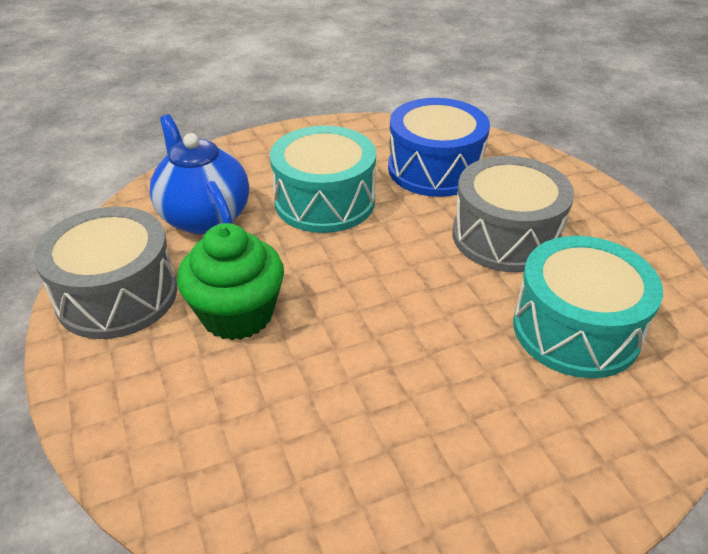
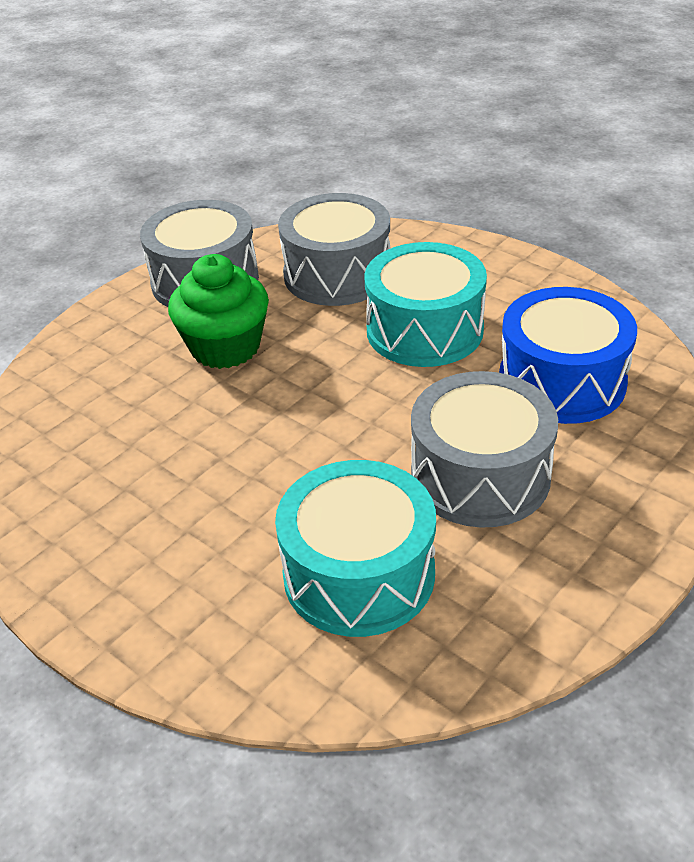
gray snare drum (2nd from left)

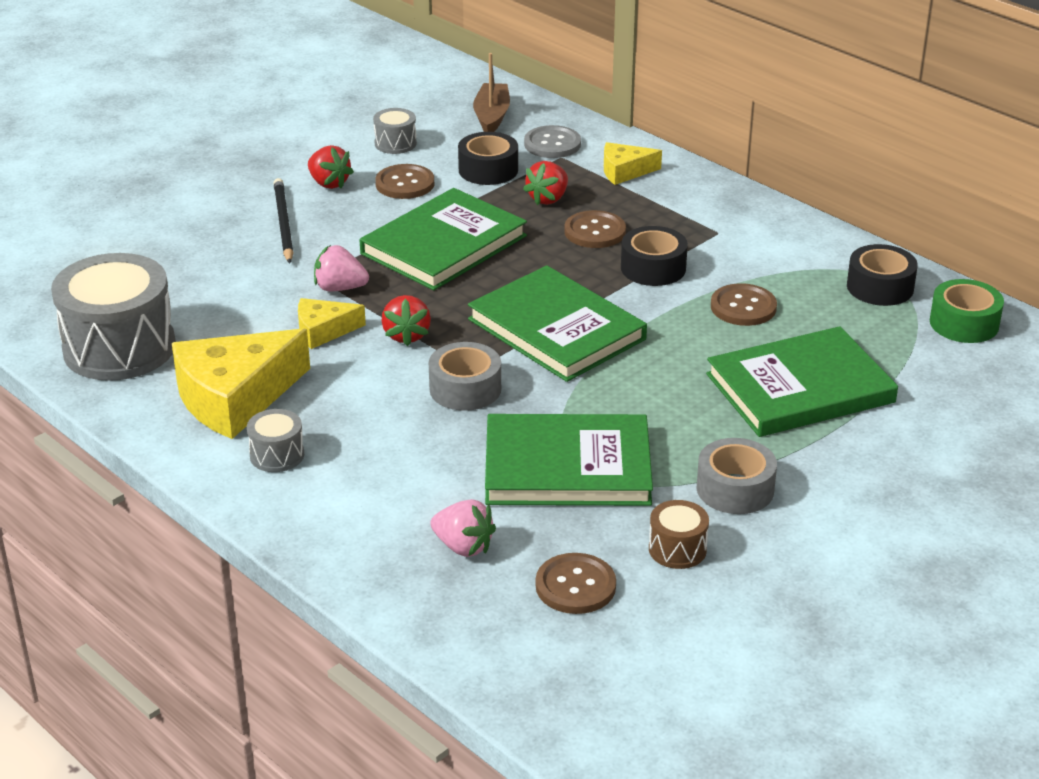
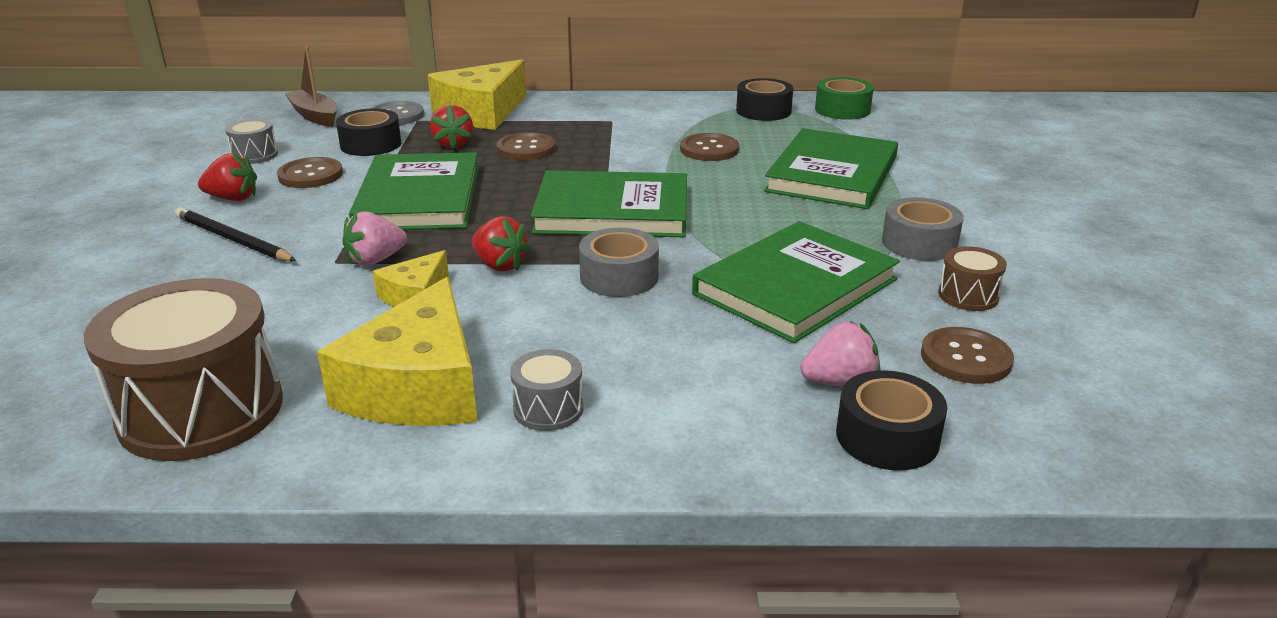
russet snare drum (1st from left); yellow cheese wedge (3rd from left); jet-black sticky tape (3rd from left)

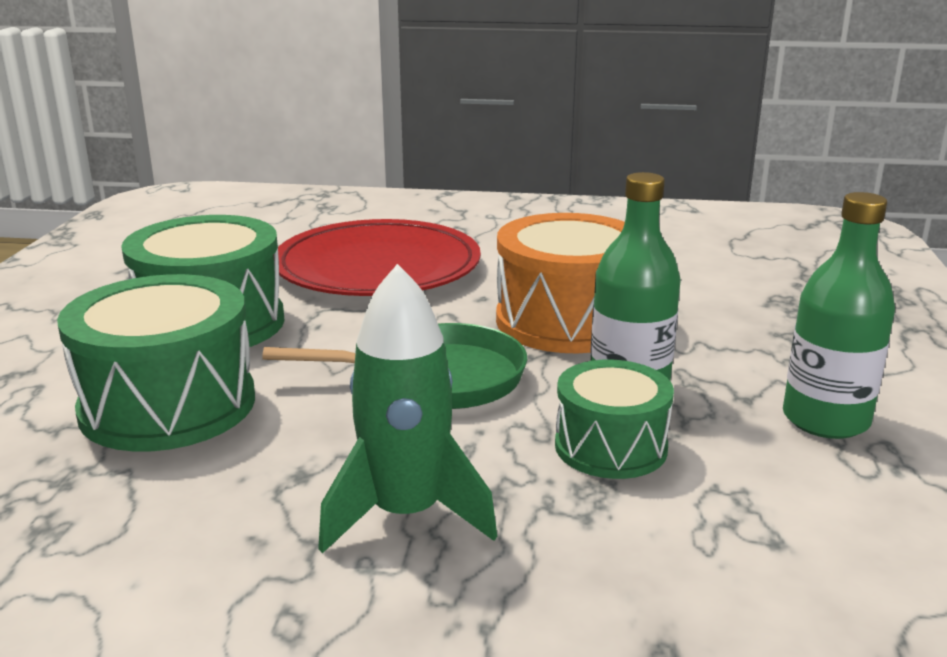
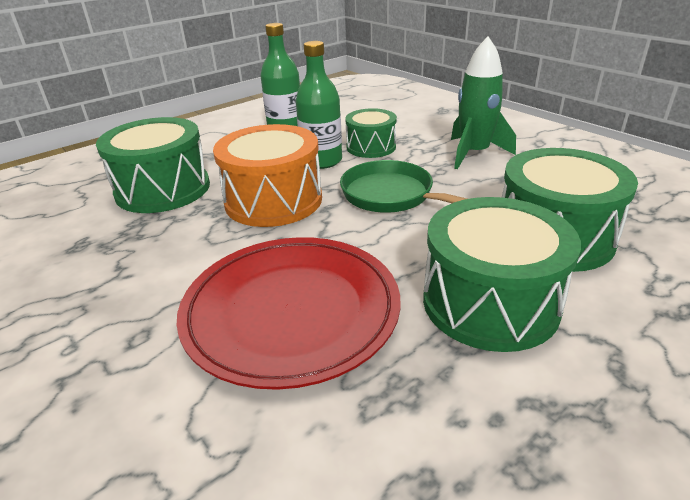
leaf-green snare drum (1st from left)

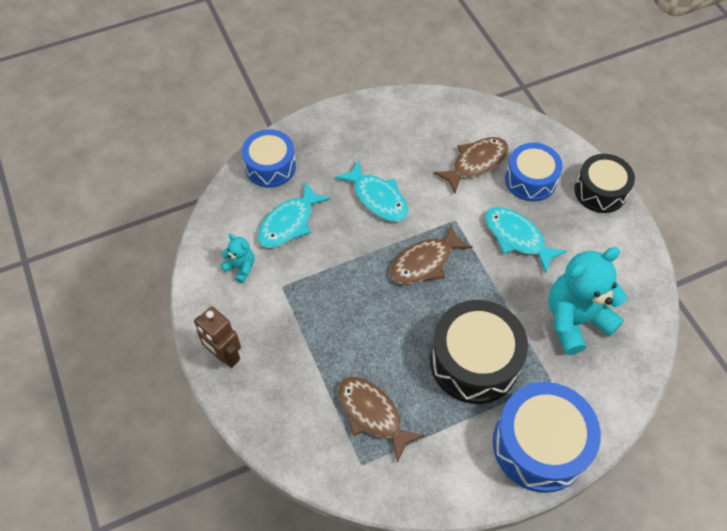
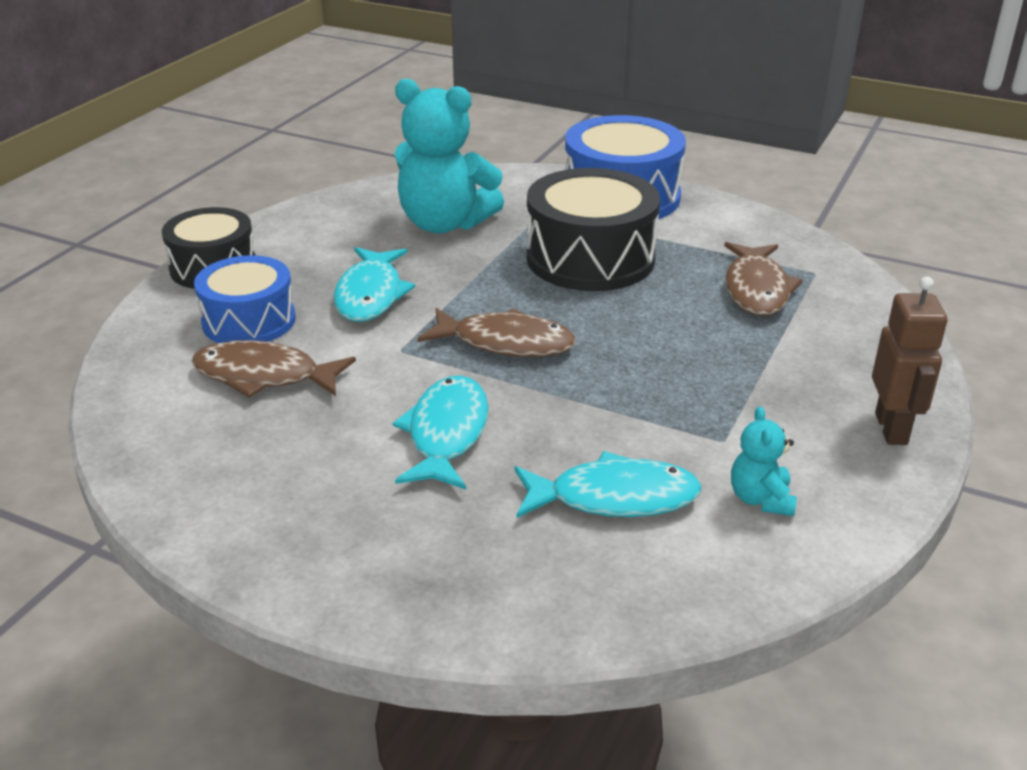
royal blue snare drum (1st from left in the first image)

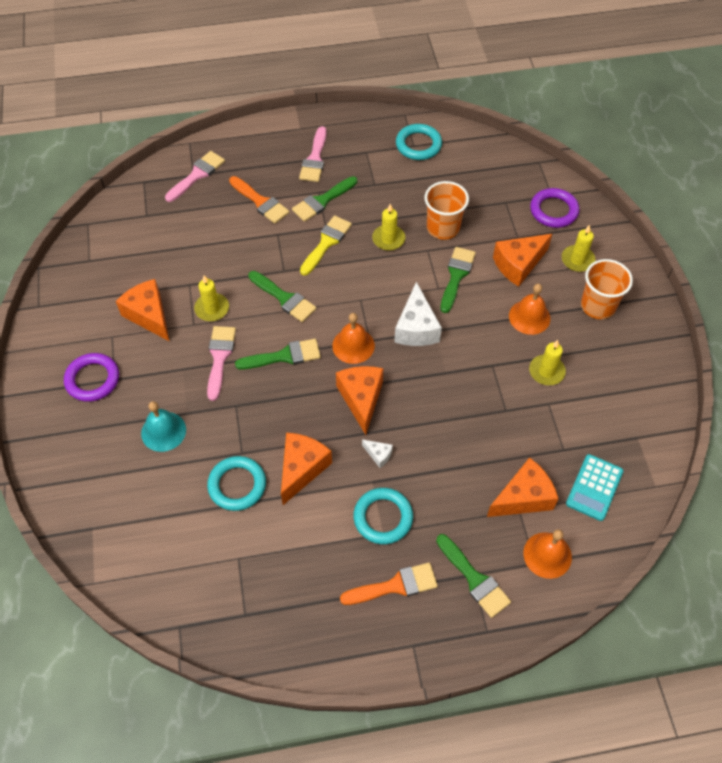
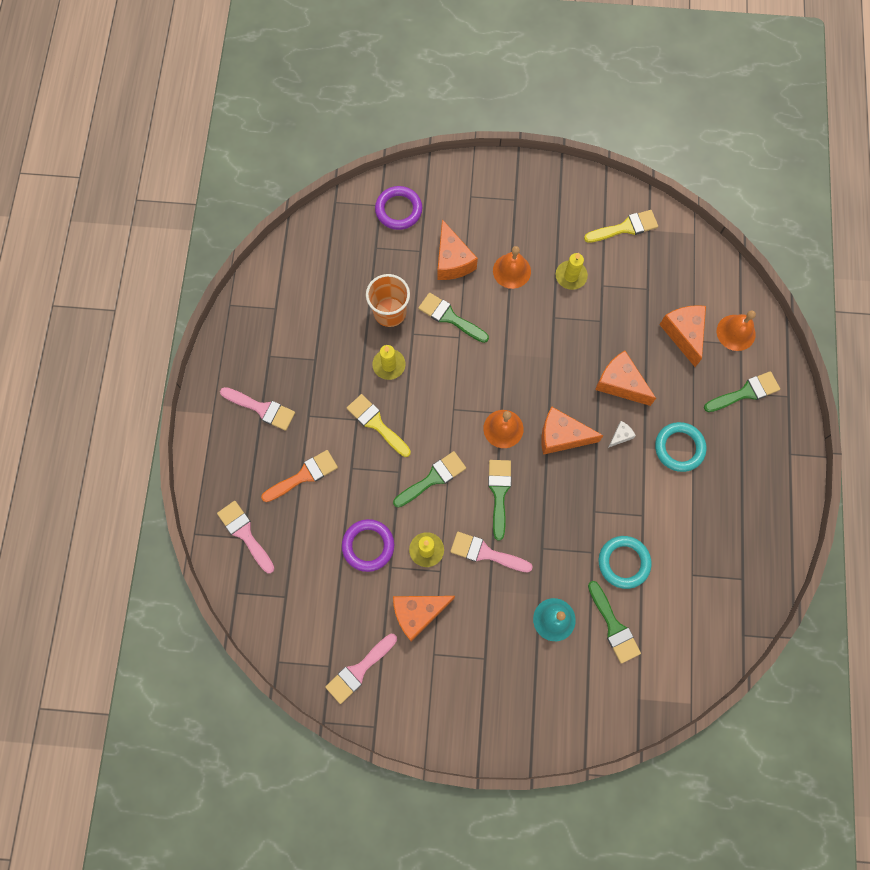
royal purple hoop (1st from left); bright orange cheese wedge (4th from left); leaf-green brush (4th from left); bright orange brush (2nd from left in the first image); pure white cheese wedge (2nd from left in the first image); aqua hoop (3rd from left in the first image); yellow pillar candle (4th from left in the first image); aqua adding machine; bright orange cup (2nd from left in the first image); rosy brush (3rd from left); yellow brush (2nd from left)

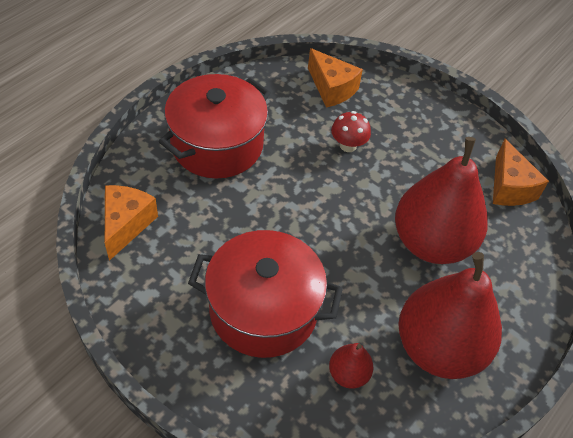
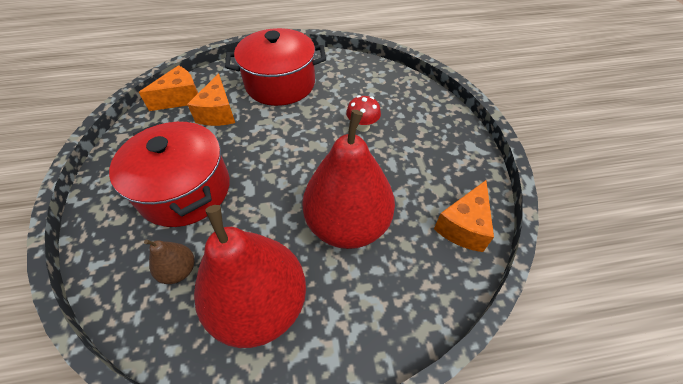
bright orange cheese wedge (2nd from left); russet pear fruit

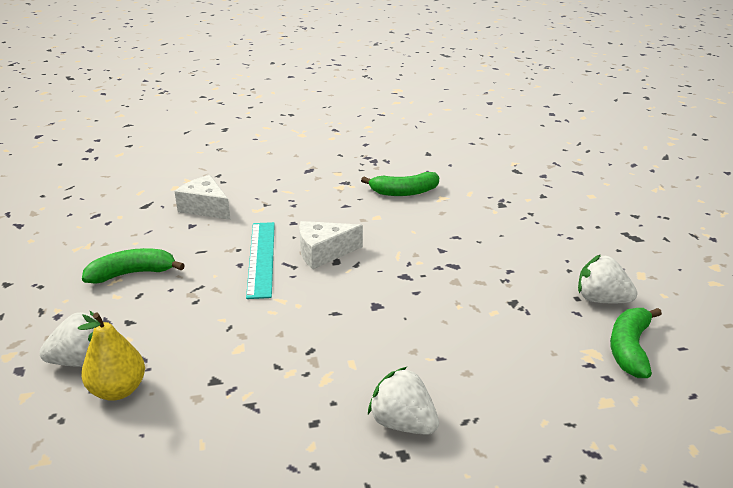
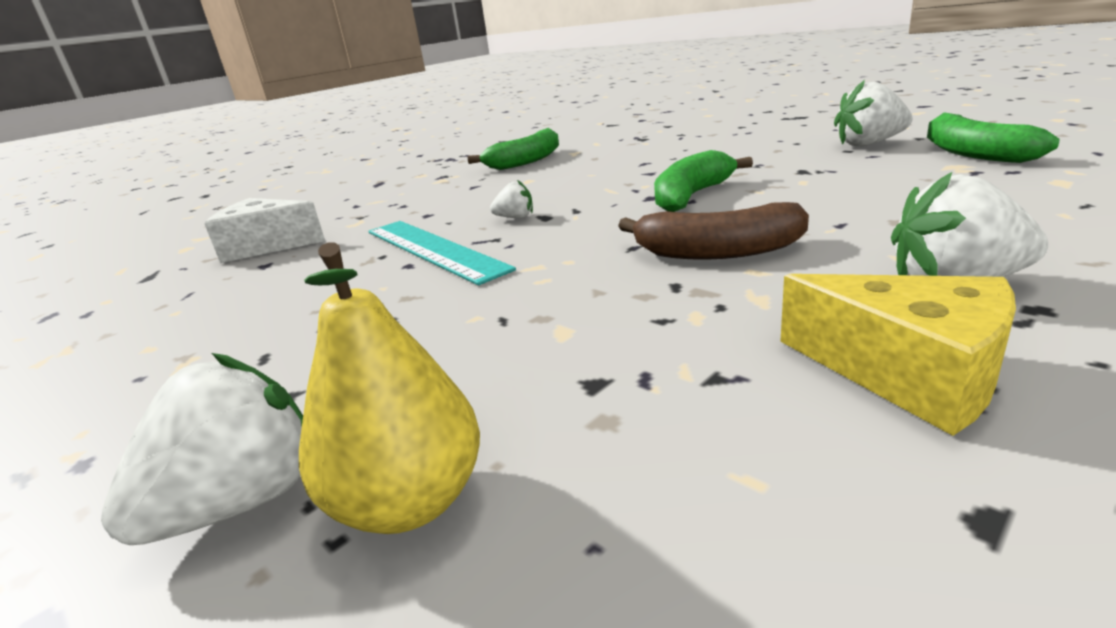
leaf-green banana (2nd from left); pure white strawberry (2nd from left); russet banana; yellow cheese wedge

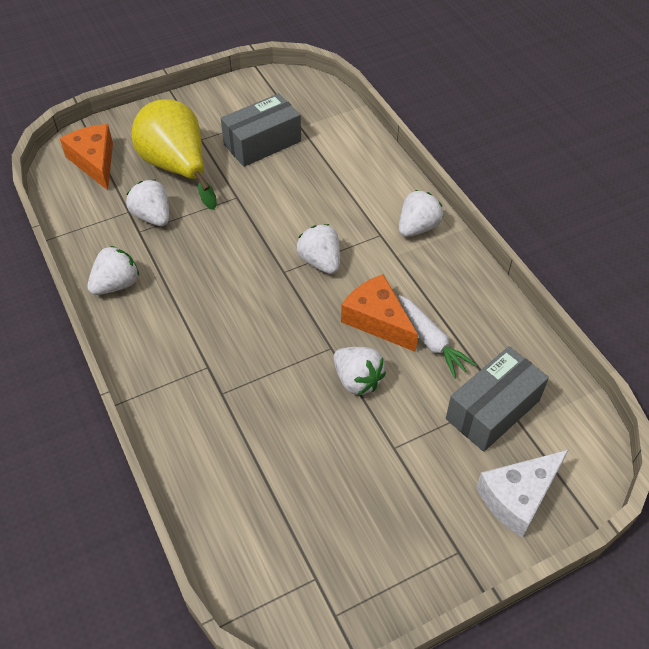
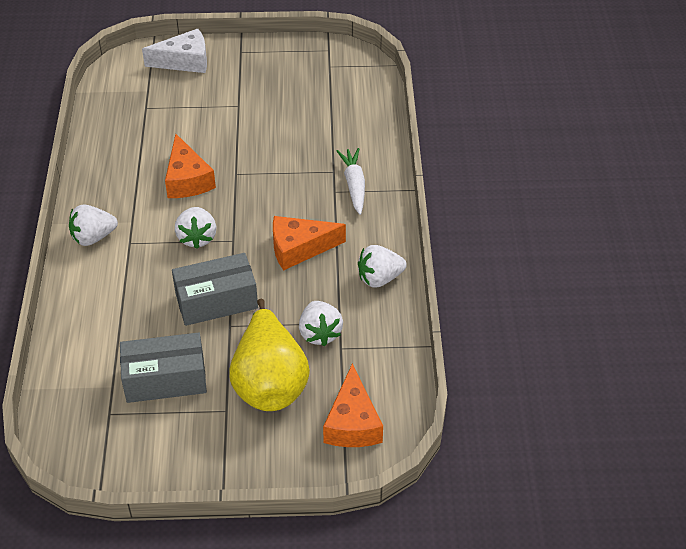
pure white strawberry (4th from left in the first image); pure white root vegetable; gray package (2nd from left); bright orange cheese wedge (2nd from left)

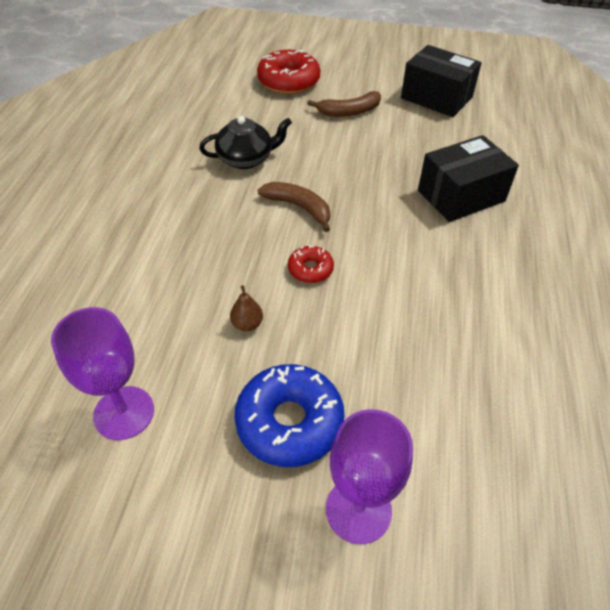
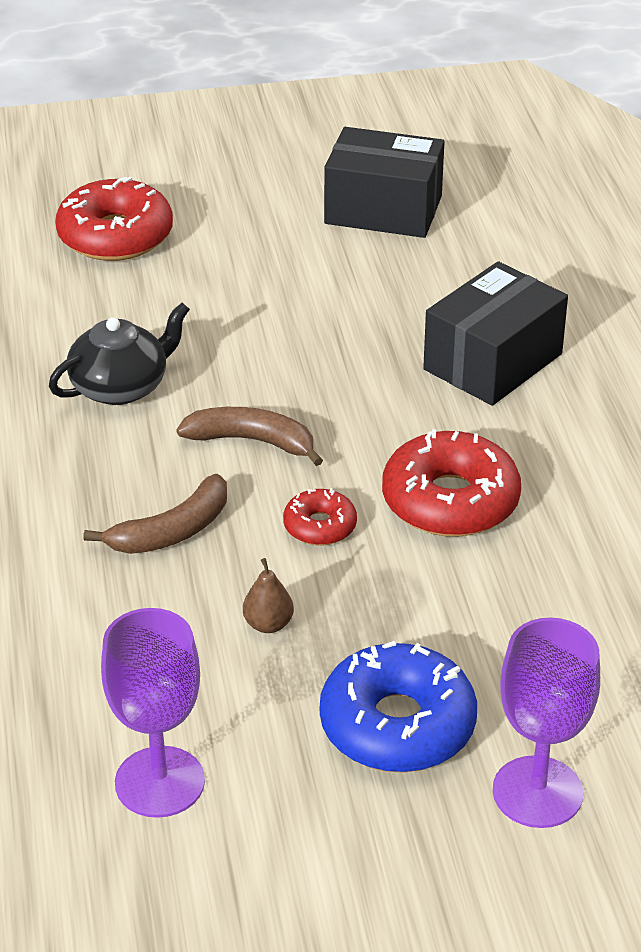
russet banana (1st from left); red doughnut (3rd from left)

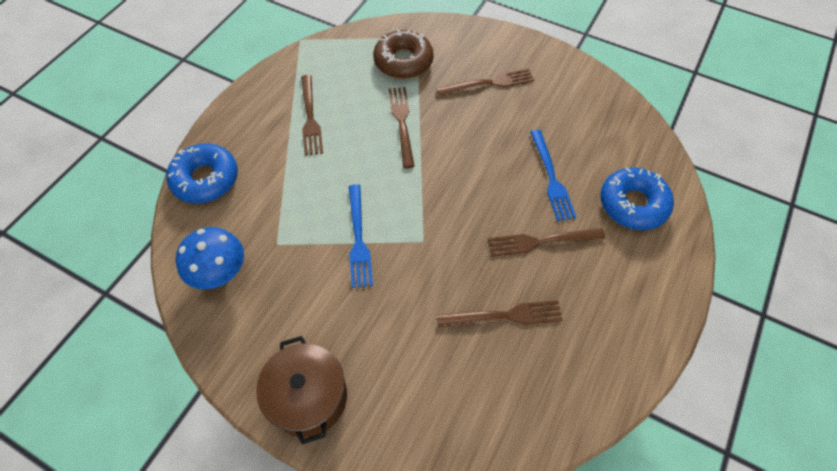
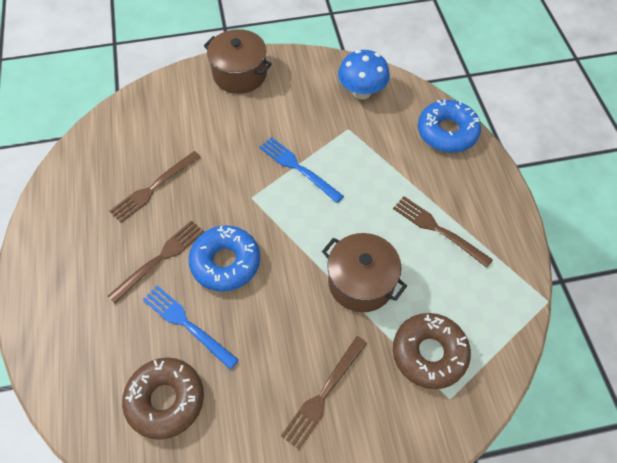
russet cooking pot (2nd from left); royal blue doughnut (1st from left); russet doughnut (1st from left)

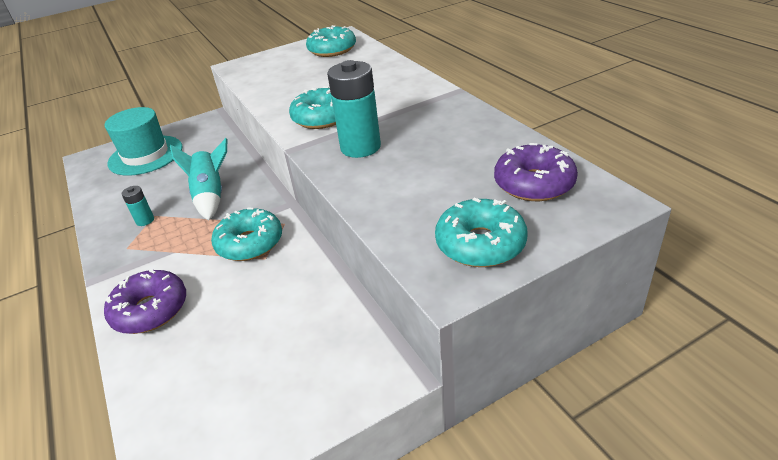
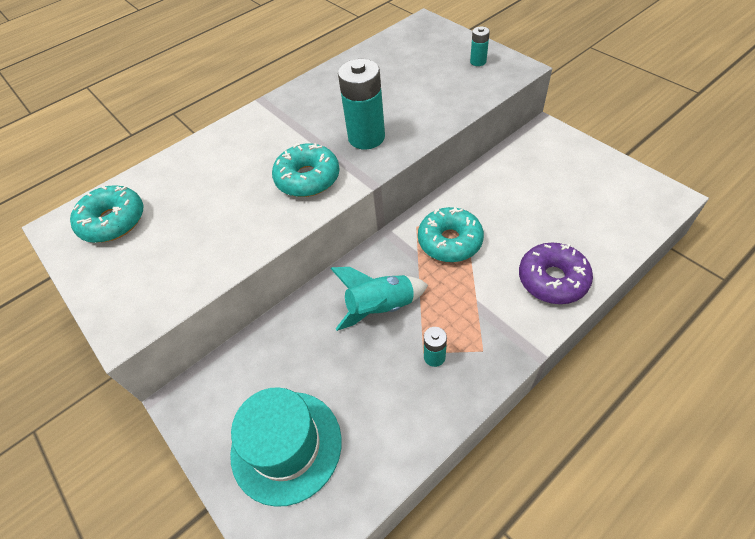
aqua battery (3rd from left); royal purple doughnut (2nd from left in the first image)

